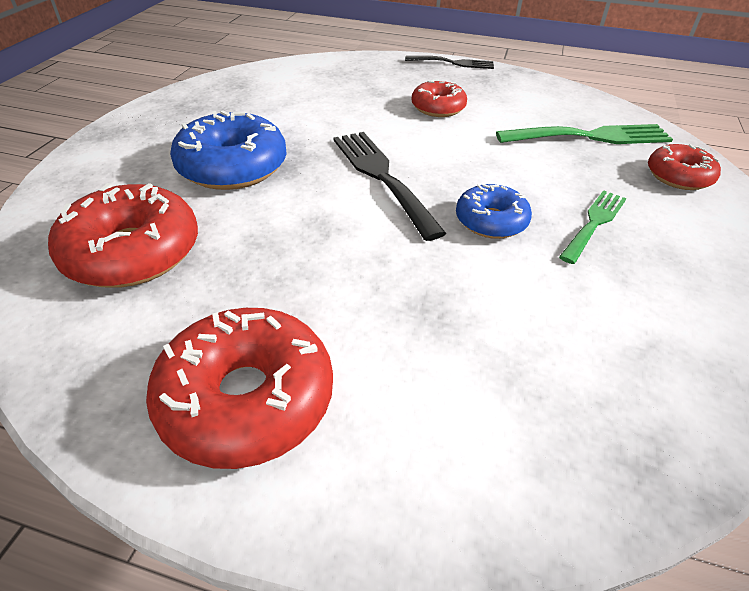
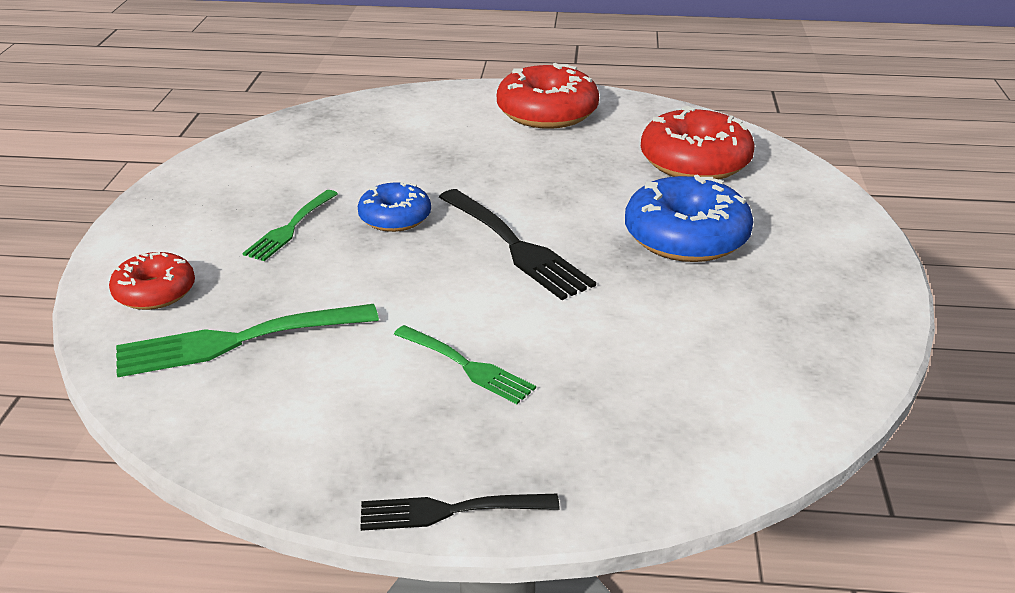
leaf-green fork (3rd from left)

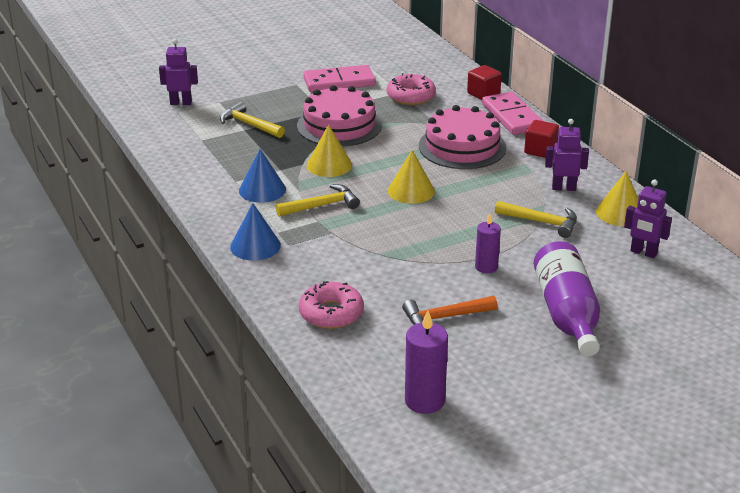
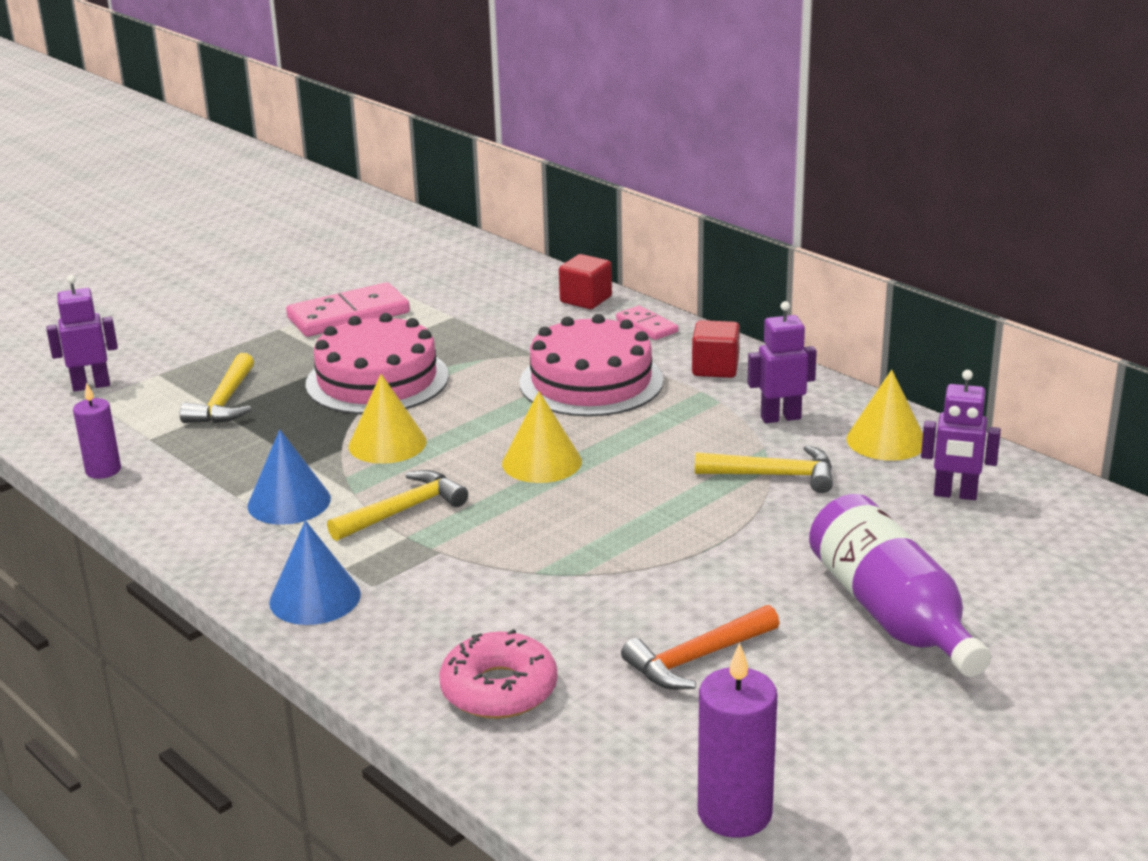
yellow claw hammer (1st from left); rosy doughnut (2nd from left in the first image); royal purple pillar candle (1st from left); rosy domino (2nd from left)

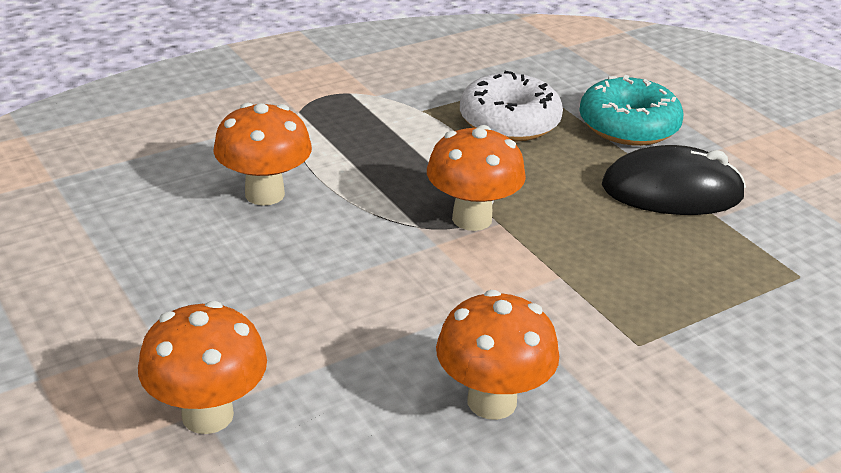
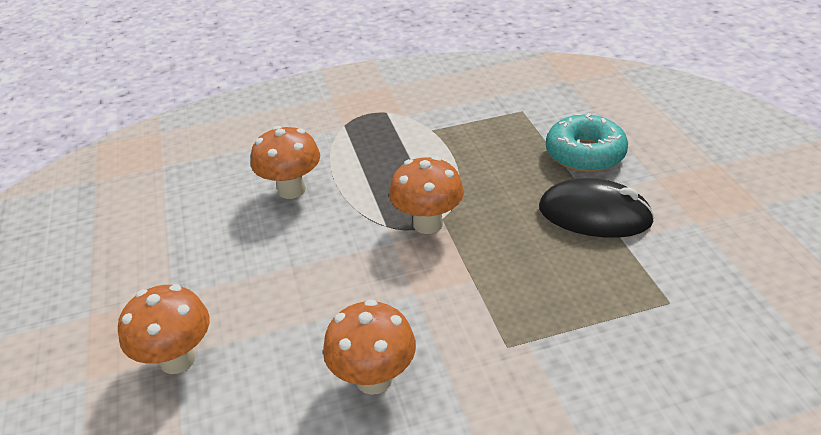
pure white doughnut

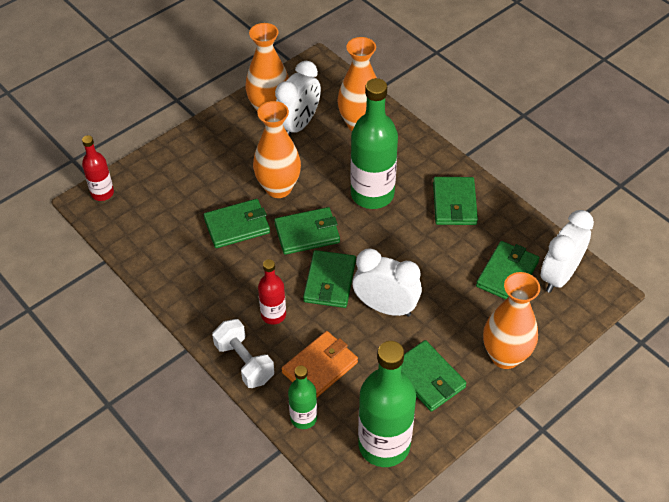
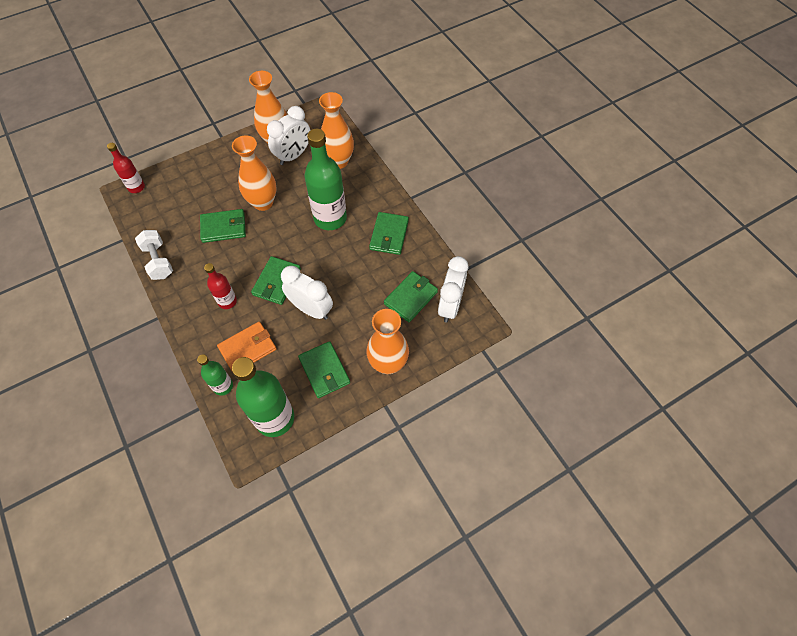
pure white free weight; leaf-green wallet (2nd from left in the first image); pure white alarm clock (3rd from left)

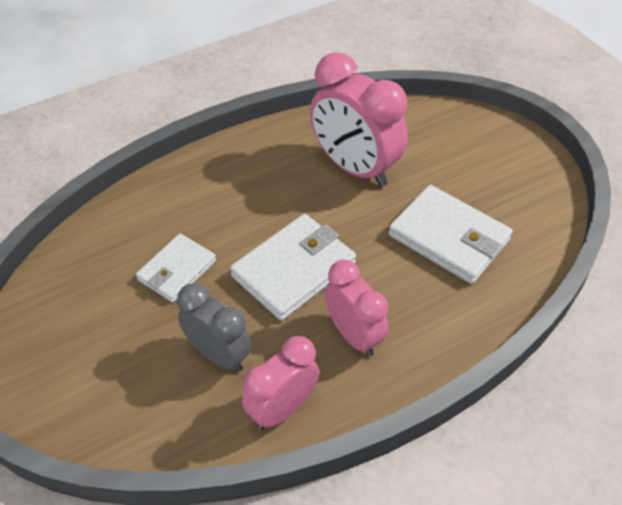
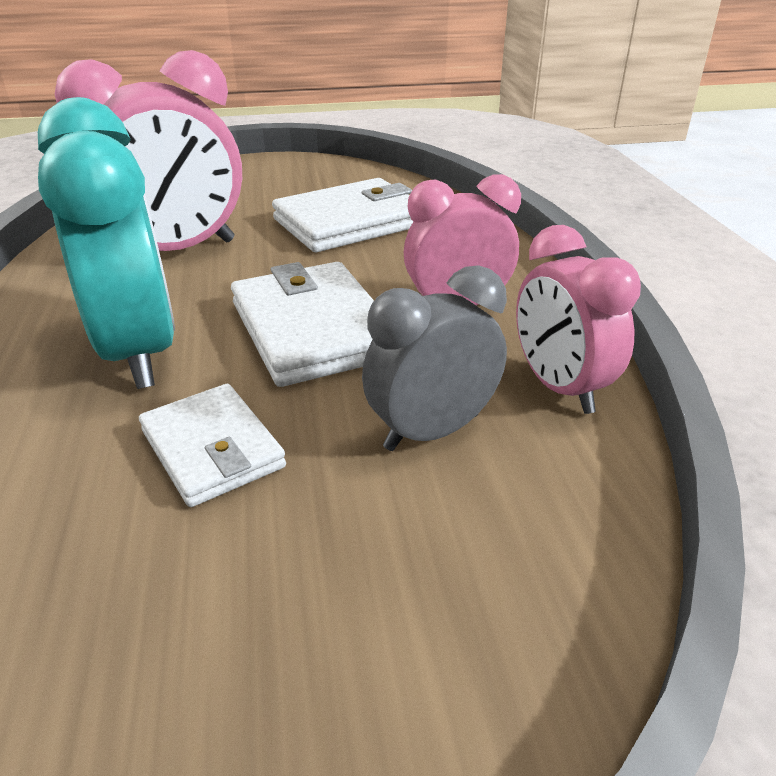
aqua alarm clock

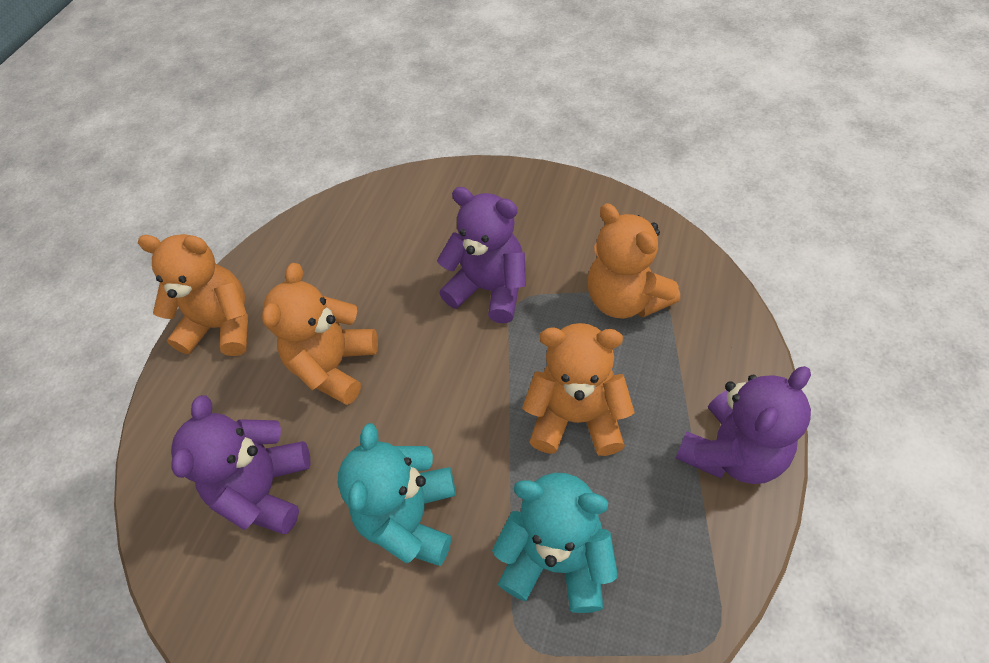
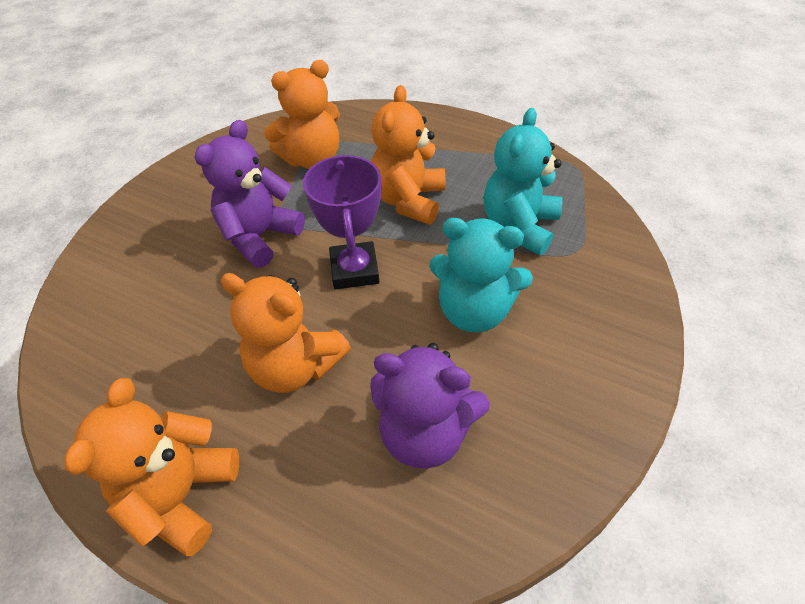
royal purple teddy (3rd from left in the first image); royal purple prize cup

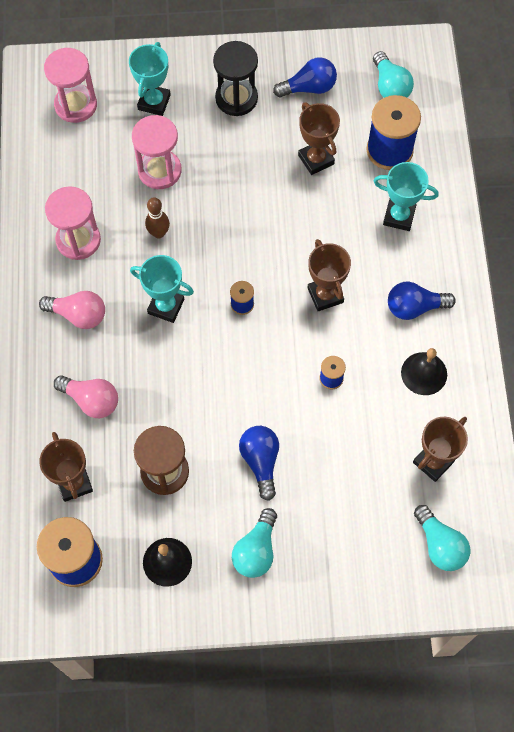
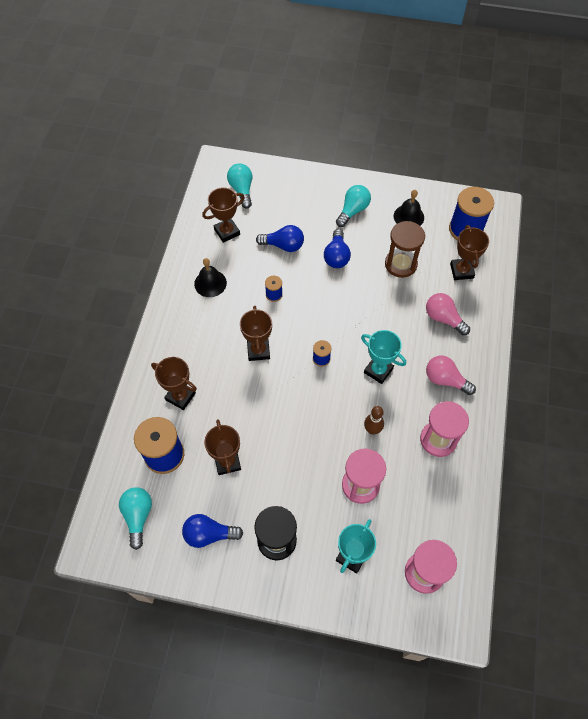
russet prize cup (1st from left); royal blue lightbulb (2nd from left)

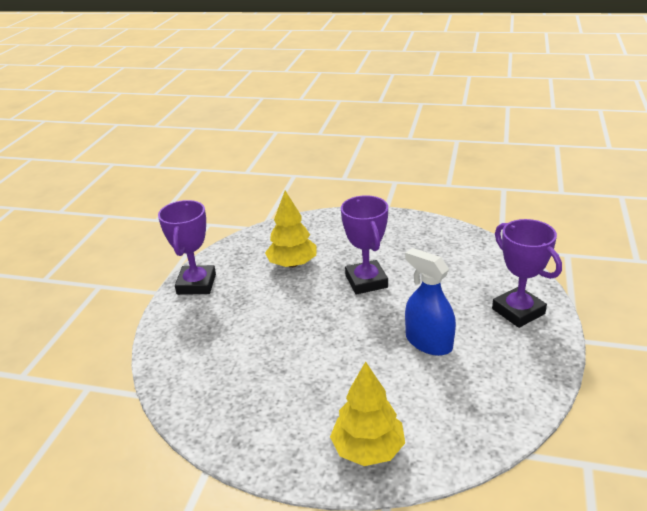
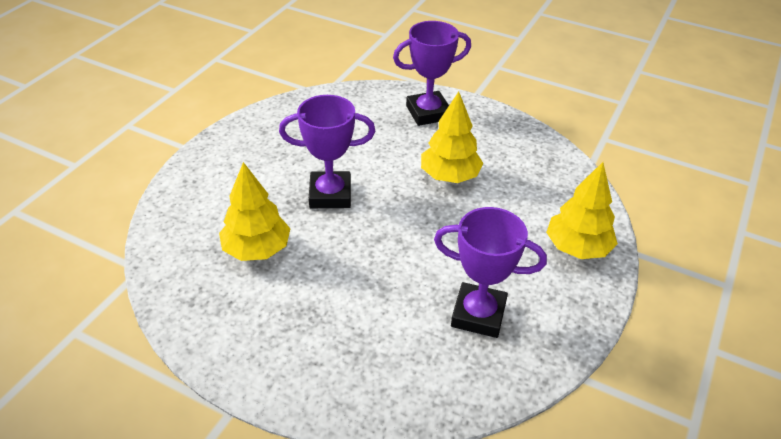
royal purple prize cup (3rd from left); yellow toy tree (2nd from left)

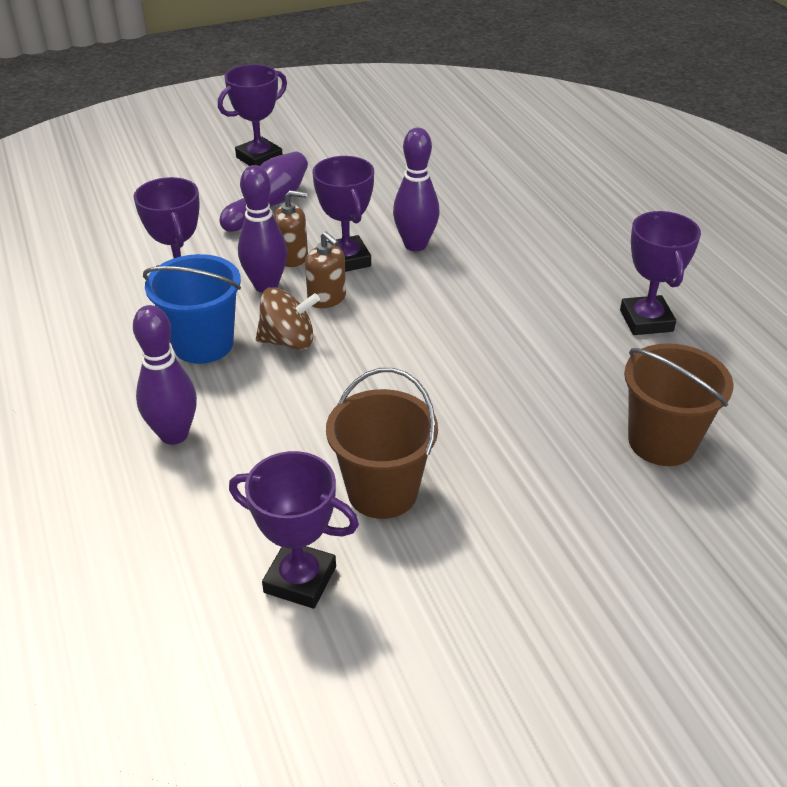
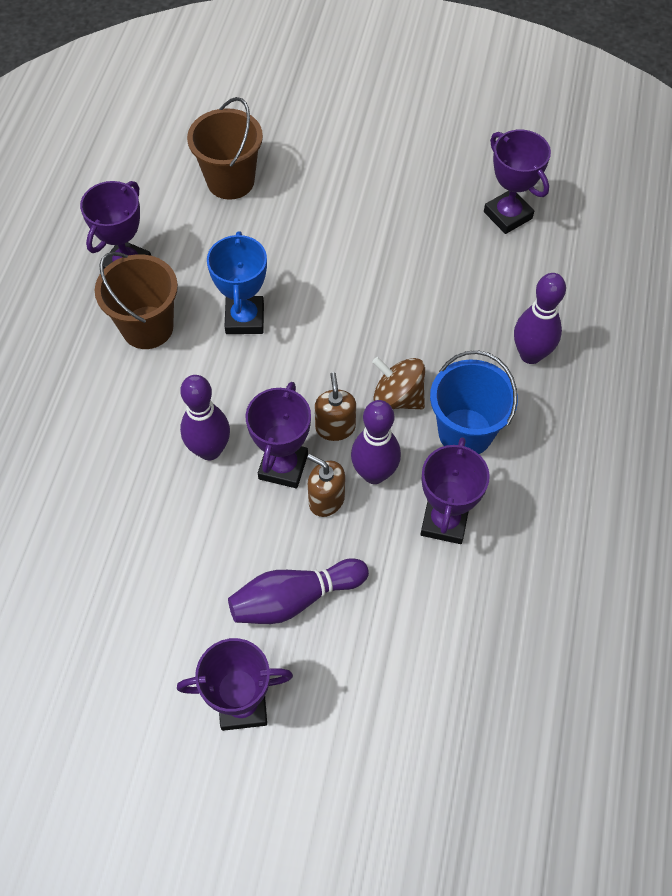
russet pail (1st from left); royal blue prize cup

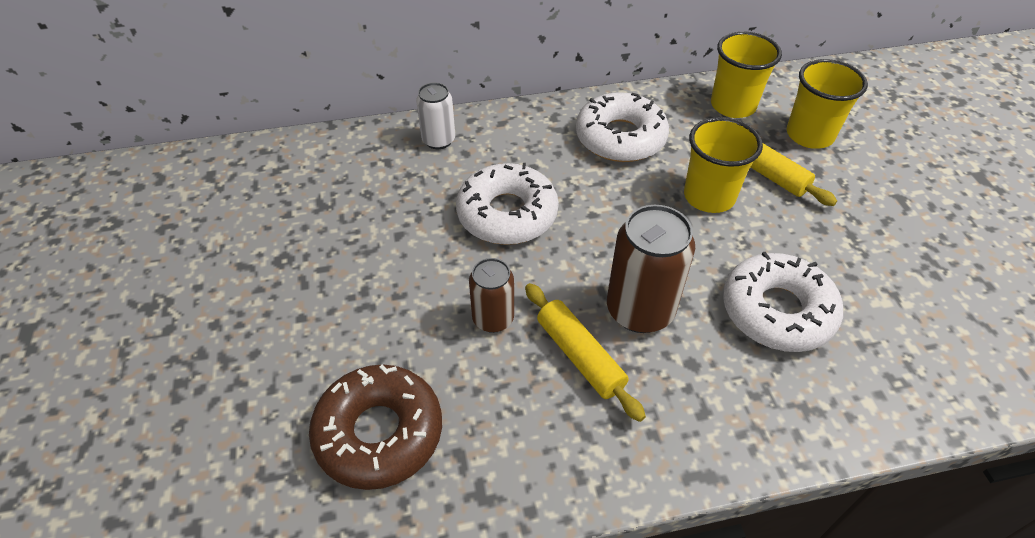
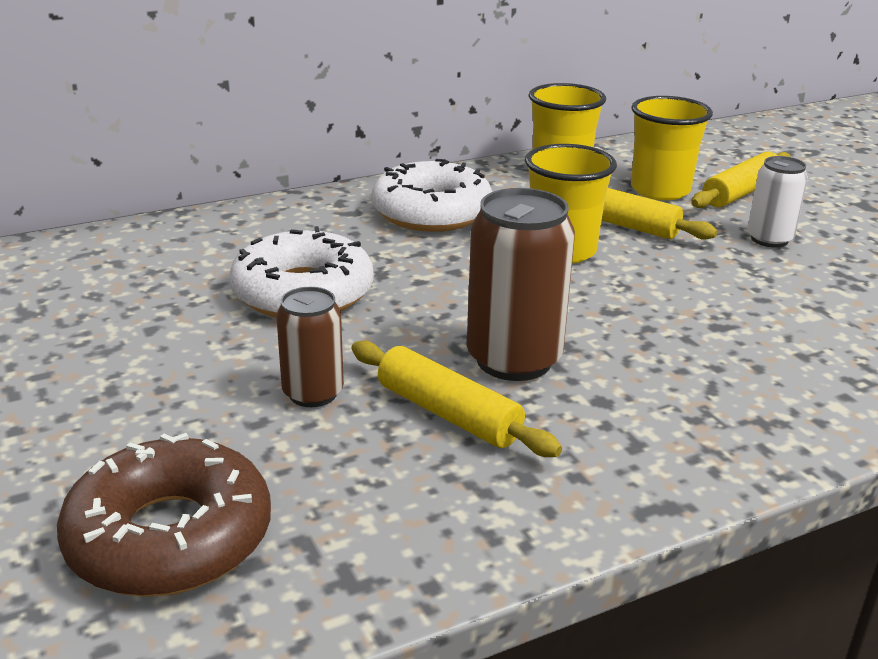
pure white can; pure white doughnut (3rd from left in the first image); yellow pastry roller (3rd from left)

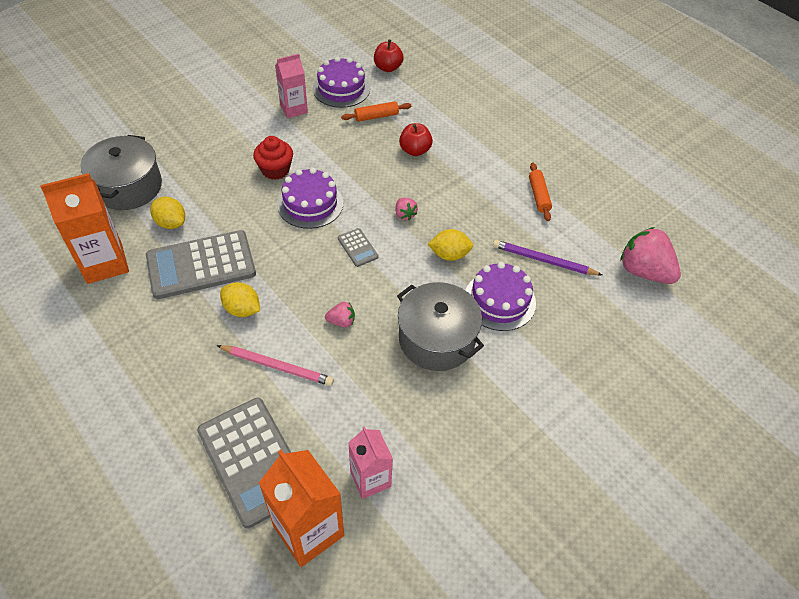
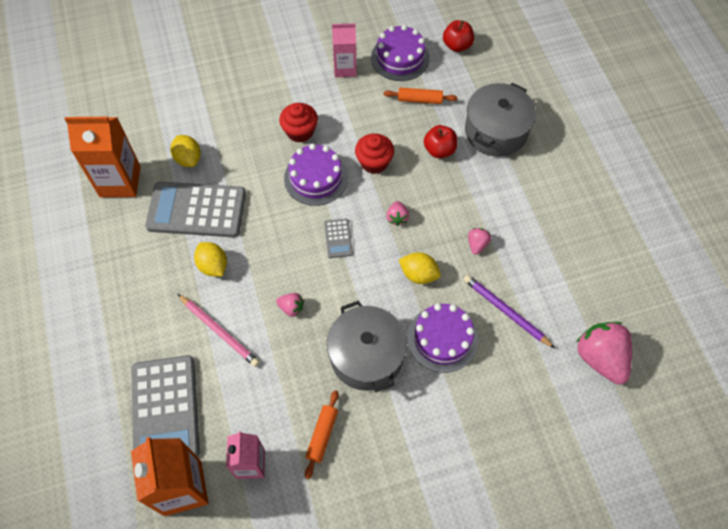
gray cooking pot (2nd from left); bright orange pastry roller (1st from left); red fairy cake (2nd from left); rosy strawberry (3rd from left)

